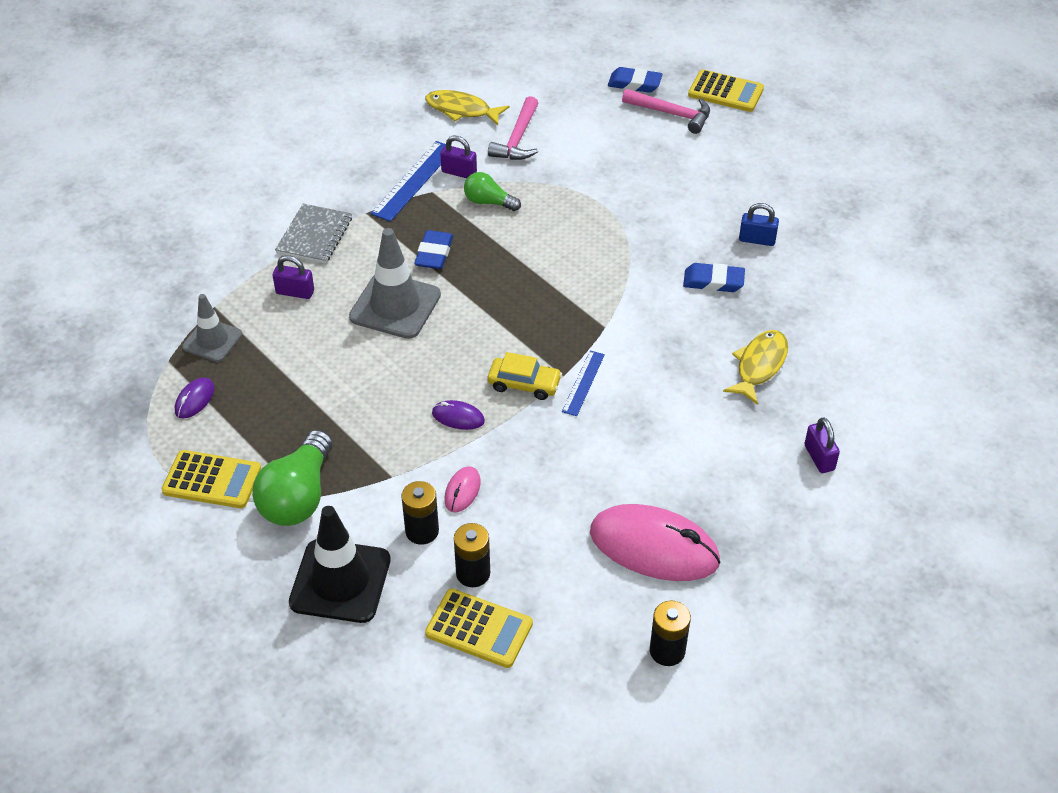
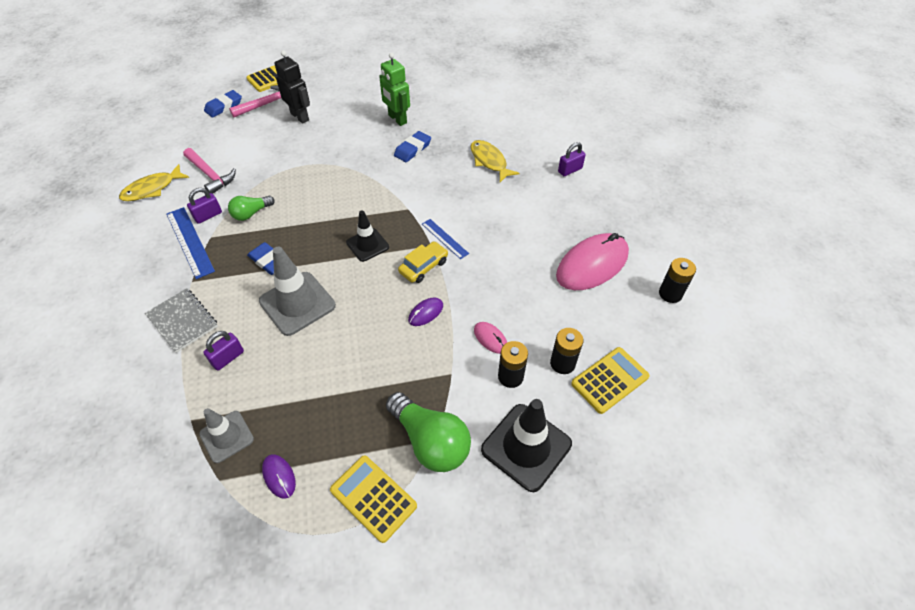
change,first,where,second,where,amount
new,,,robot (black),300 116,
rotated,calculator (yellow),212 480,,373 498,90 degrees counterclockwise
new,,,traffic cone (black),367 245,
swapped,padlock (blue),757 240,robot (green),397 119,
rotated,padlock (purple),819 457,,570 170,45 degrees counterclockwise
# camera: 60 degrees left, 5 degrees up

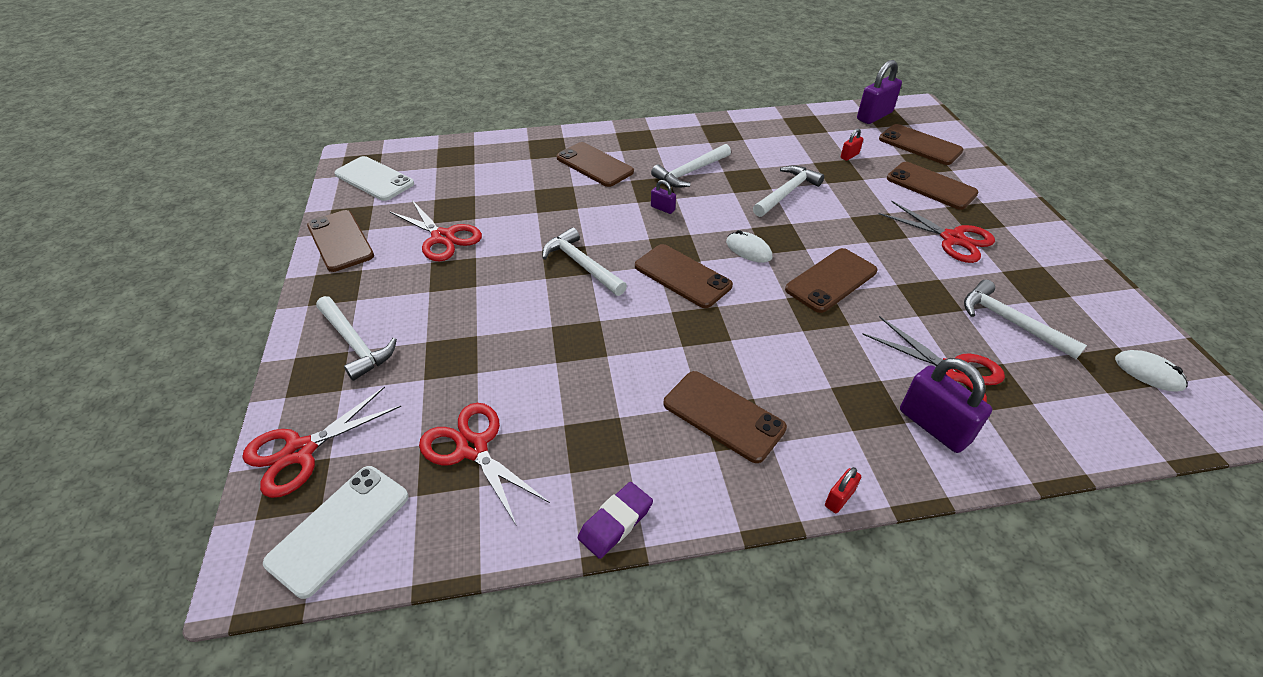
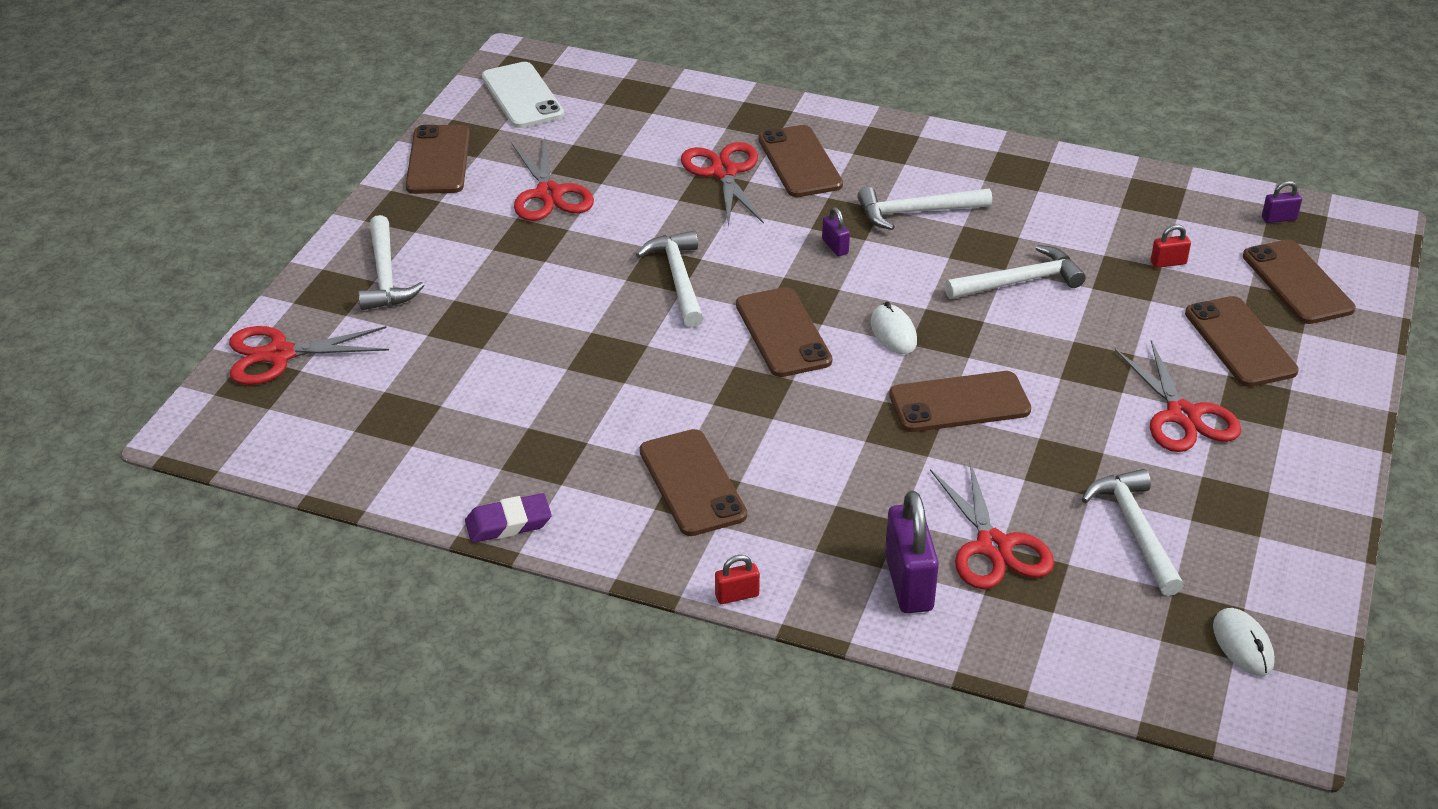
change,first,where,second,where,amount
shifted,scissors (red),472 448,,724 172,
scaled,padlock (purple),874 116,,1279 218,x0.49
gone,phone (white),339 529,,,
# camera: 30 degrees right, 5 degrees down

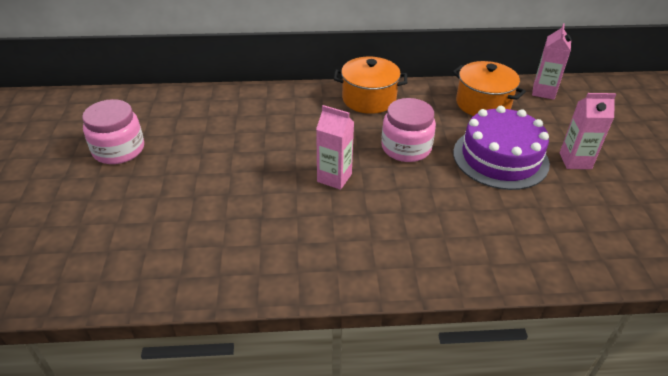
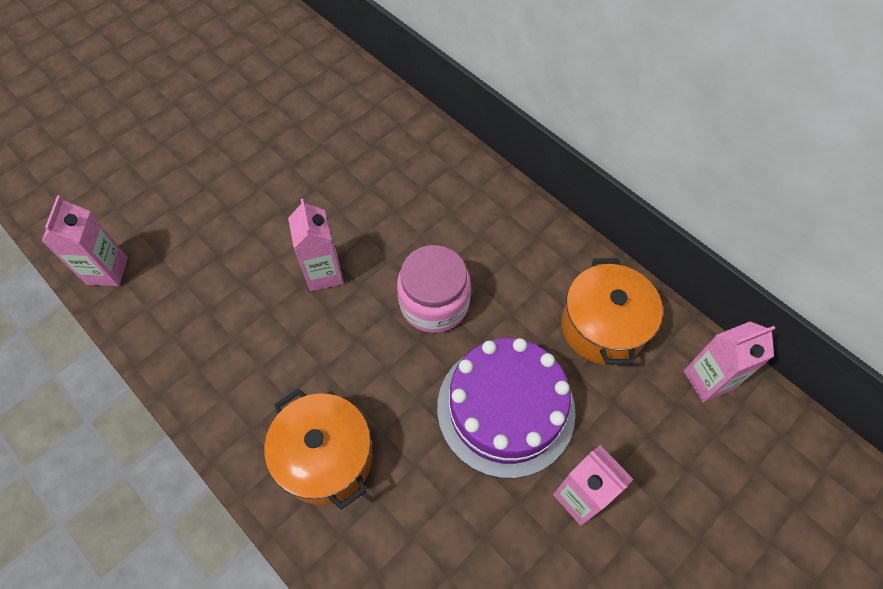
change,first,where,second,where,amount
new,,,carton (pink),107 271,
shifted,pot (orange),369 99,,326 457,
gone,jar (pink),119 149,,,
# camera: 50 degrees right, 20 degrees up

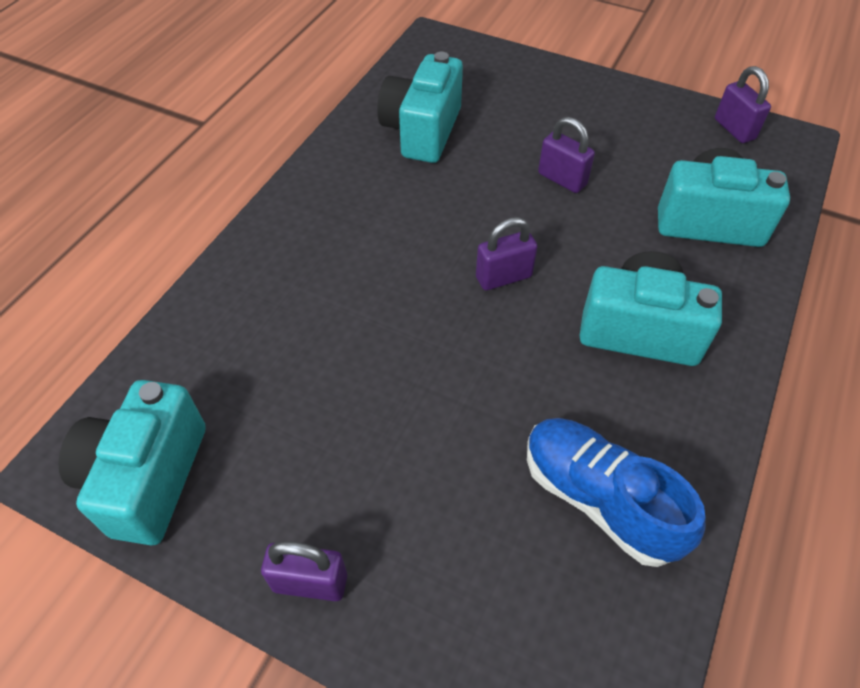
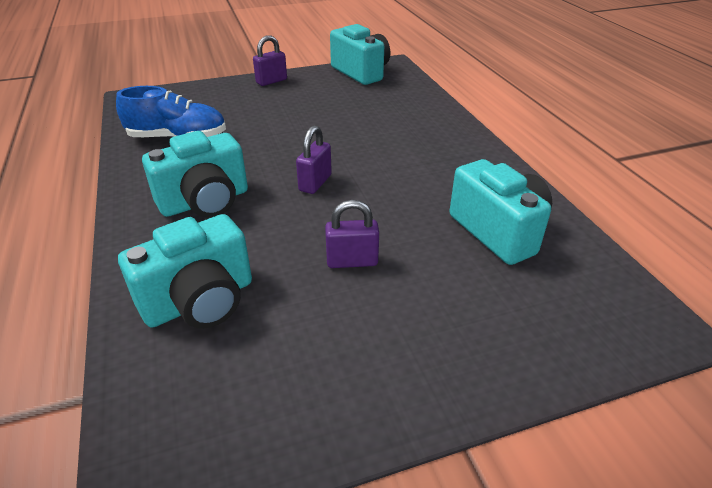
change,first,where,second,where,amount
gone,padlock (purple),734 129,,,
# camera: 135 degrees right, 15 degrees down

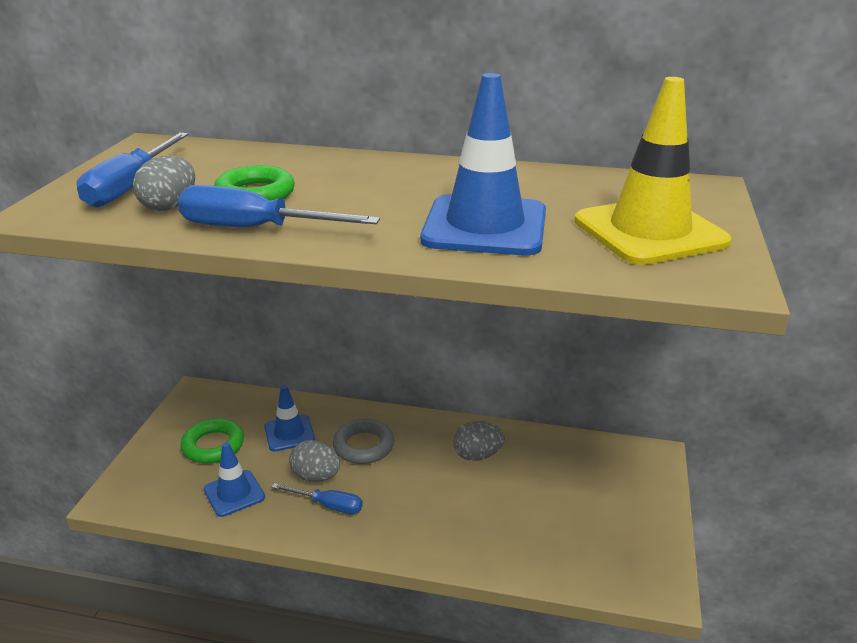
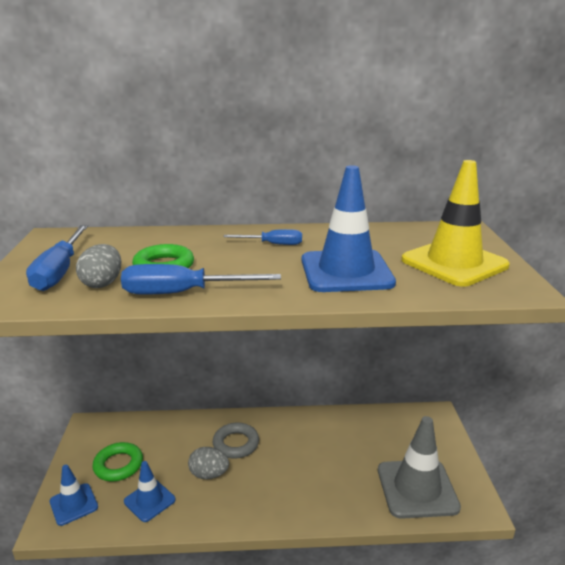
change,first,where,second,where,amount
shifted,traffic cone (blue),289 433,,74 504,
shifted,screwdriver (blue),328 505,,273 244,
new,,,traffic cone (grey),417 488,
gone,egg (grey),477 455,,,
# camera: 15 degrees left, 5 degrees down

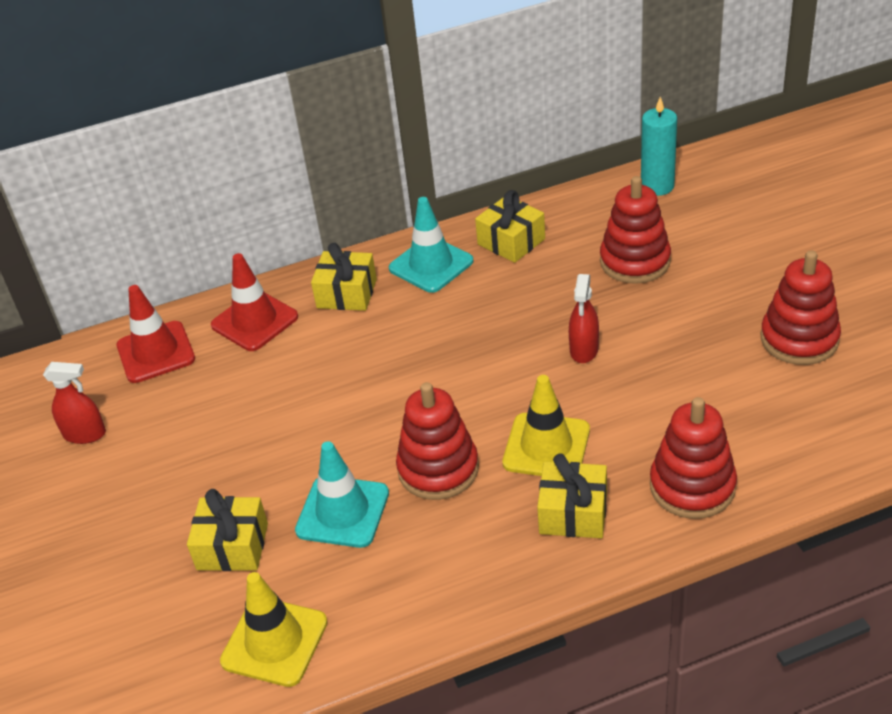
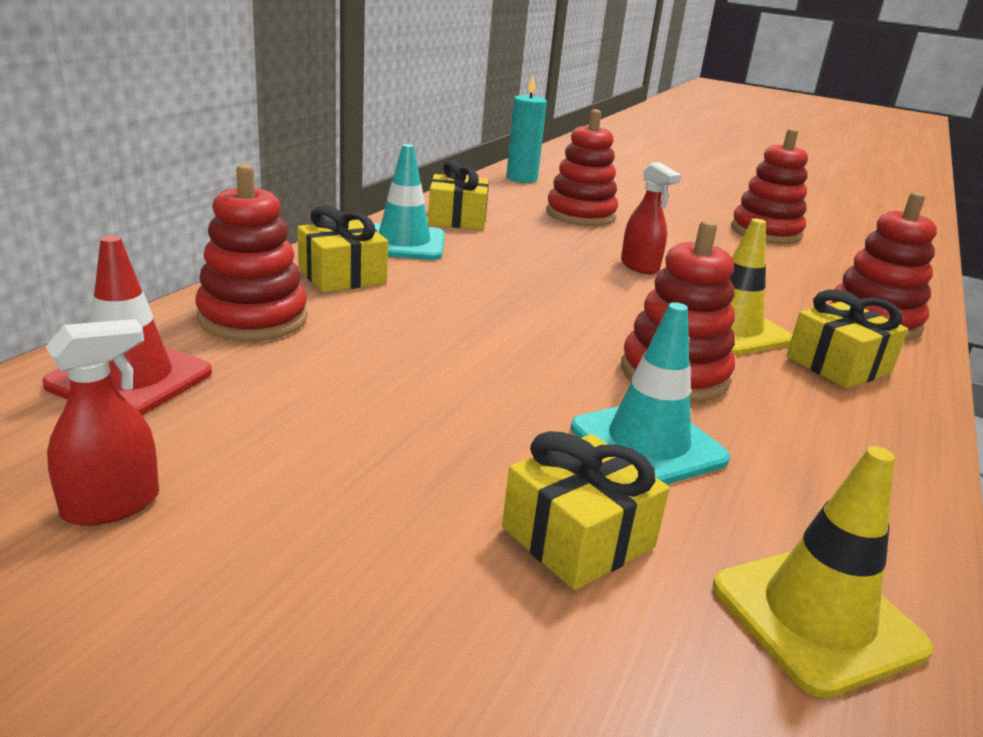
change,first,where,second,where,amount
swapped,traffic cone (red),254 321,stacking toy (red),253 318,
# camera: 50 degrees left, 15 degrees down

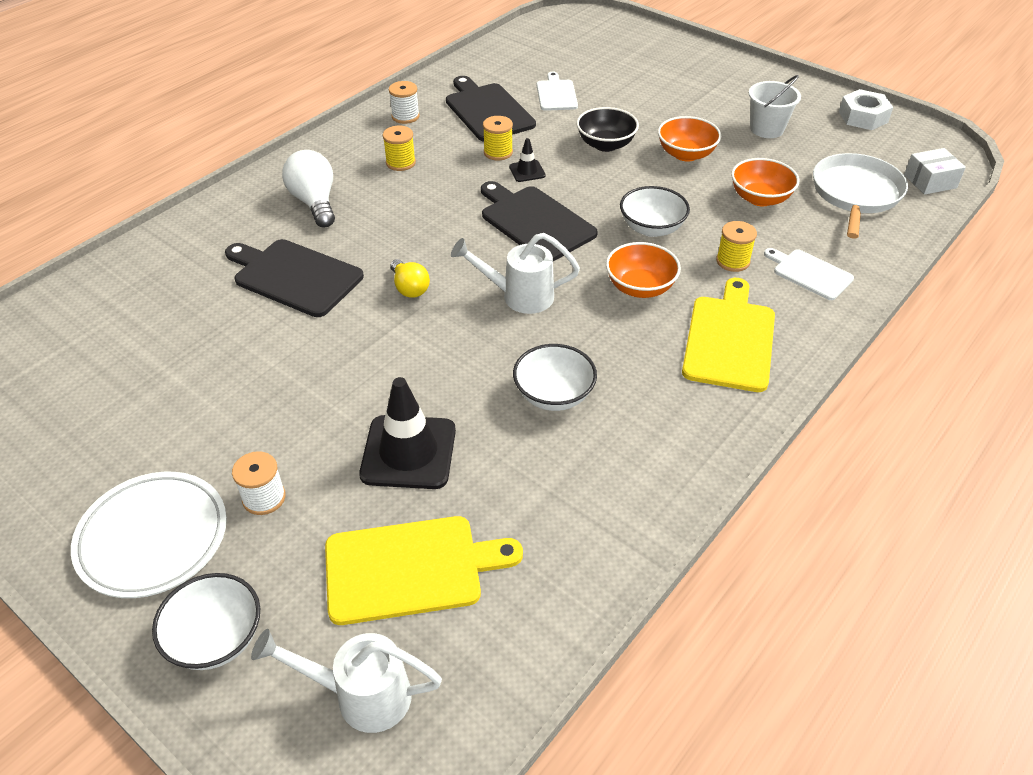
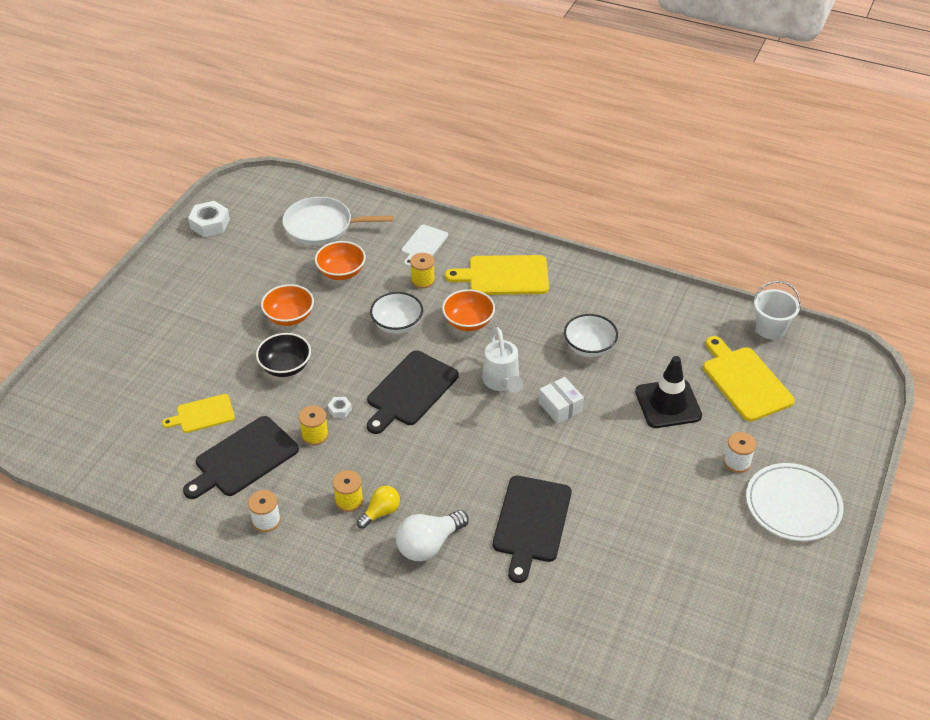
change,first,where,second,where,amount
repainted,cutting board (white),556 94,cutting board (yellow),202 414,
swapped,traffic cone (black),527 171,nut (white),340 409,
shifted,light bulb (yellow),409 288,,381 512,
shifted,box (white),930 181,,560 407,
shifted,bucket (white),767 129,,770 329,
gone,bowl (white),216 638,,,
gone,watering can (white),360 695,,,
# camera: 105 degrees left, 0 degrees up

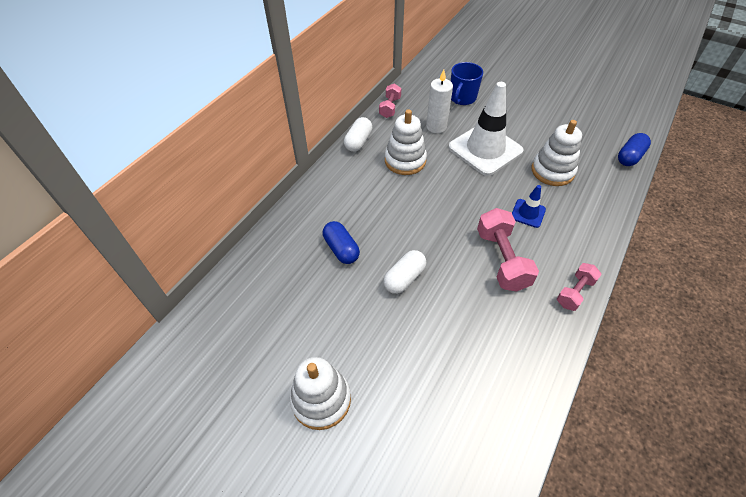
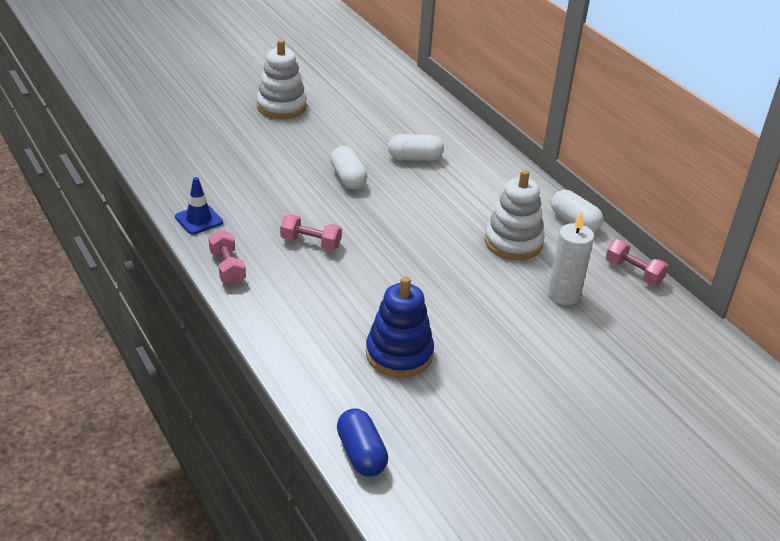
change,first,where,second,where,amount
shifted,traffic cone (blue),528 213,,199 220,
scaled,dumbbell (pink),502 259,,310 242,x0.60
repainted,stacking toy (white),552 171,stacking toy (blue),399 354,
repainted,capsule (blue),341 249,capsule (white),415 158,
gone,traffic cone (white),485 149,,,
gone,mug (blue),462 98,,,
# camera: 115 degrees right, 15 degrees down

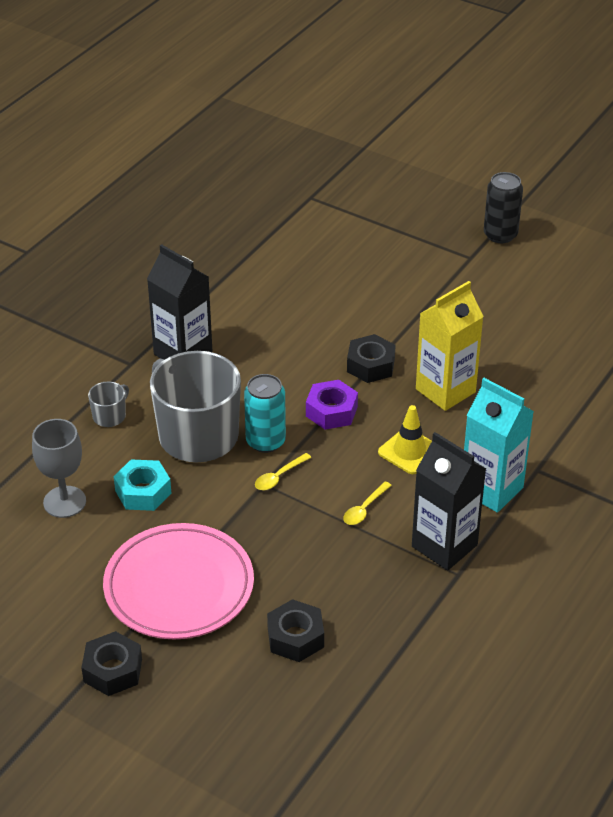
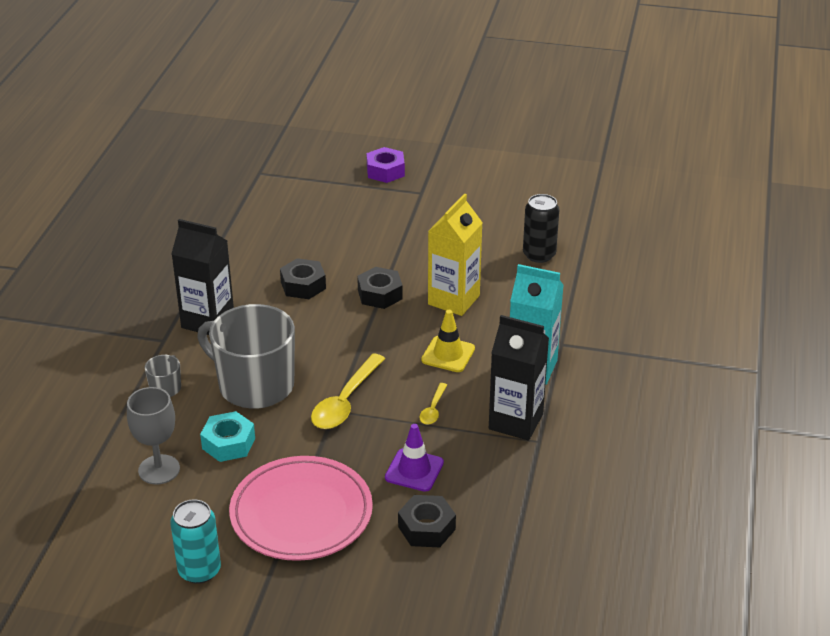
change,first,where,second,where,amount
shifted,can (turquoise),265 441,,199 570,
shifted,nut (black),113 670,,303 285,
scaled,spoon (yellow),279 476,,345 401,x1.93
shifted,nut (purple),331 411,,385 171,
new,,,traffic cone (purple),414 470,
shifted,can (black),500 235,,539 255,
# camera: 20 degrees left, 5 degrees down

